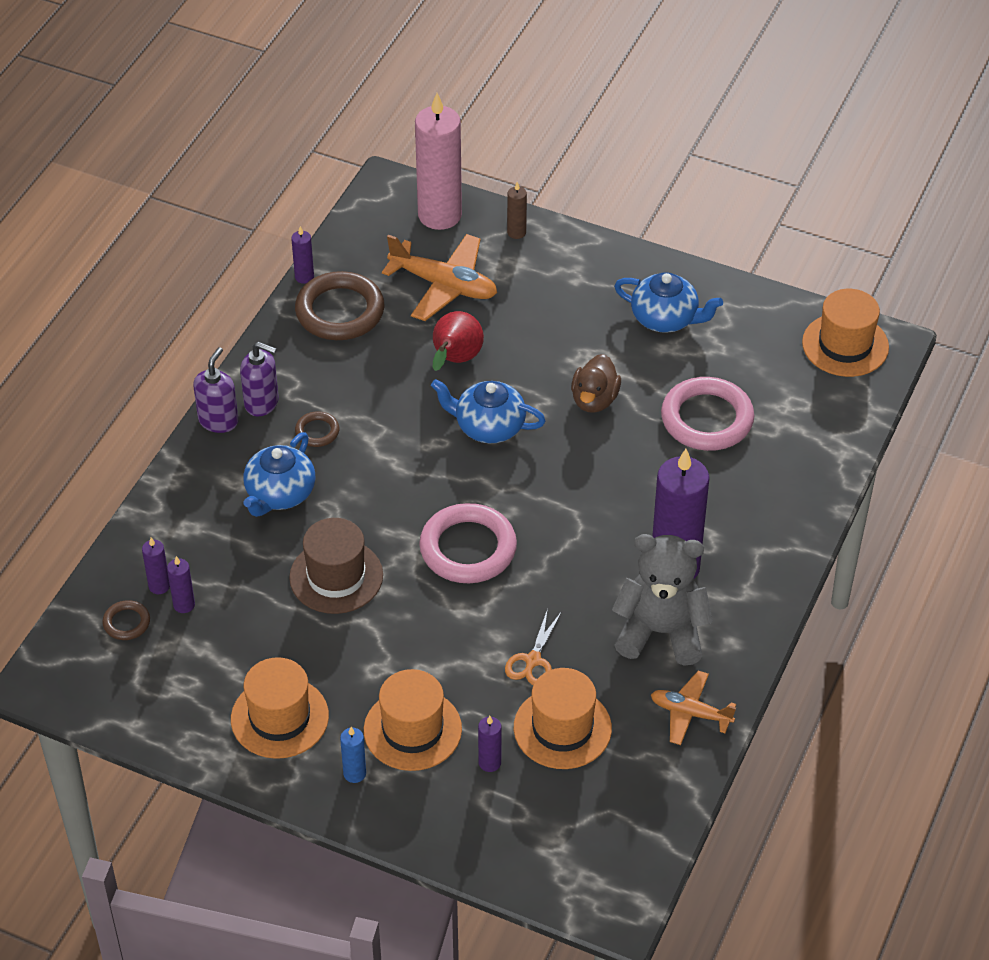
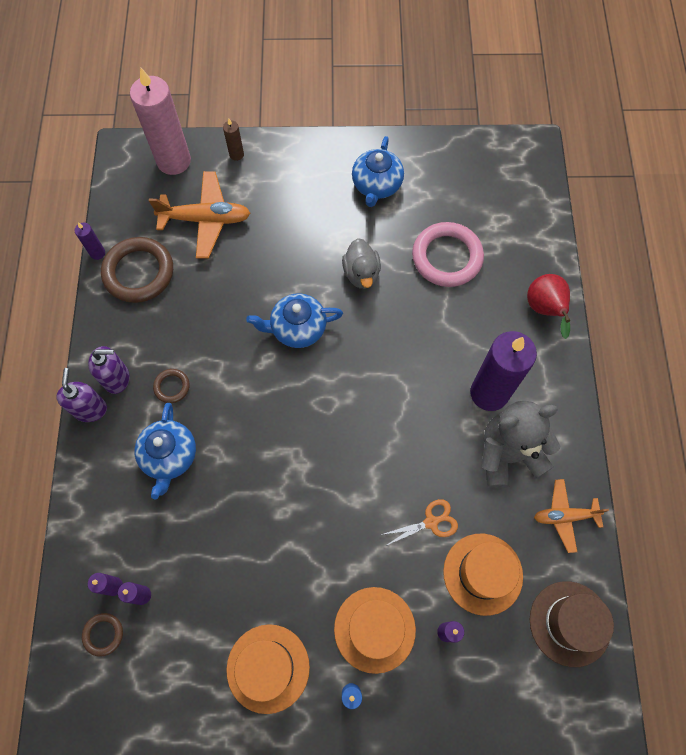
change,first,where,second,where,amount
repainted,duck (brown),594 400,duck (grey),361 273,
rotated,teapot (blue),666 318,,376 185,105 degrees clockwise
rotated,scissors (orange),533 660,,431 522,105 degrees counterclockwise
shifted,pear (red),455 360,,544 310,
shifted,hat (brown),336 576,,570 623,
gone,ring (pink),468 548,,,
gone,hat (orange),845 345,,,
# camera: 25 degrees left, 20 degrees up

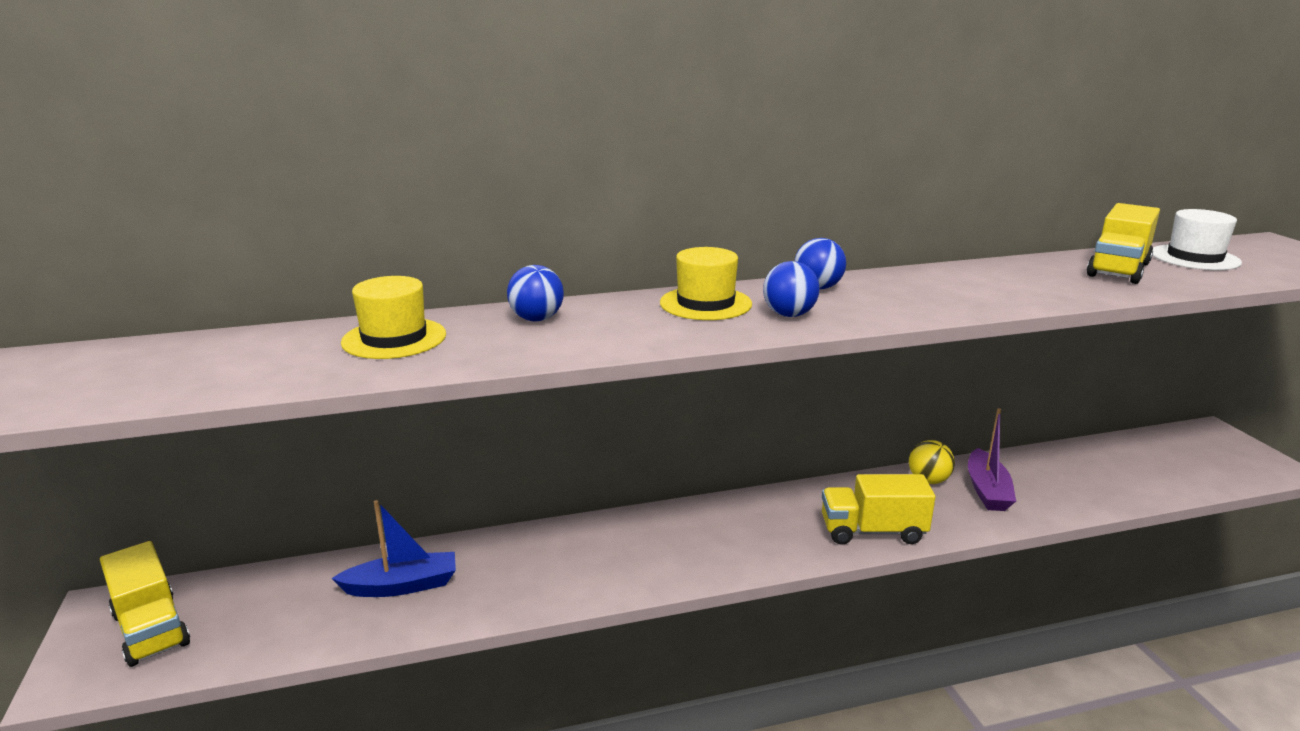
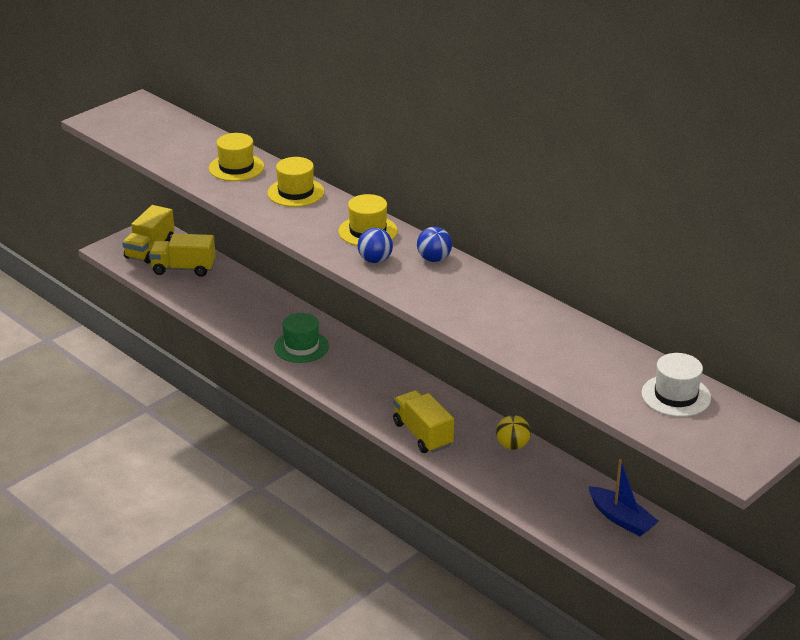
change,first,where,second,where,amount
shifted,truck (yellow),1118 270,,183 268,
swapped,ball (blue),536 319,hat (yellow),296 192,
new,,,hat (green),301 347,
shifted,boat (blue),402 586,,621 519,
gone,boat (purple),987 490,,,
# camera: 60 degrees right, 10 degrees up

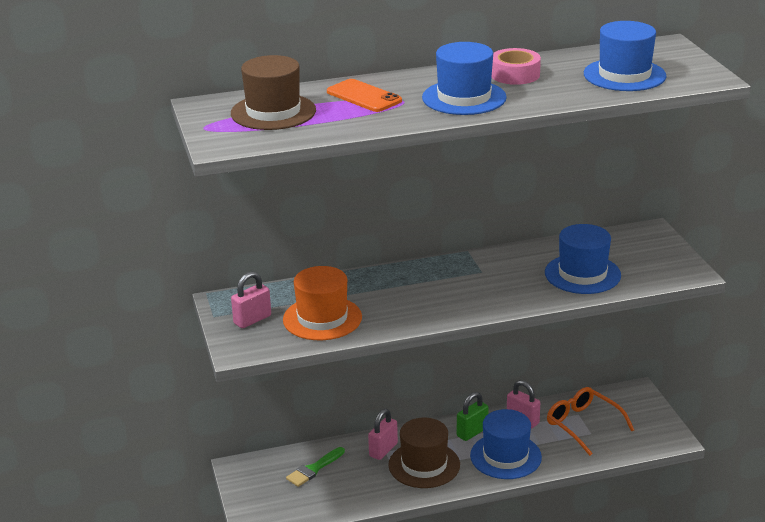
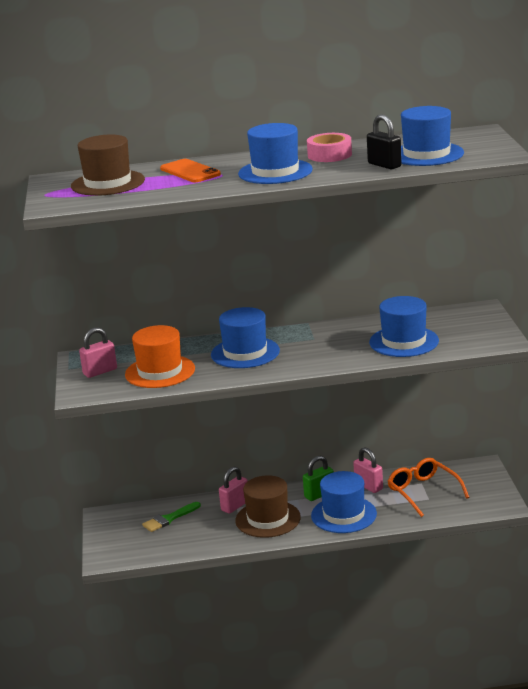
change,first,where,second,where,amount
new,,,hat (blue),245 353,
new,,,padlock (black),384 165,
# camera: 10 degrees right, 5 degrees down

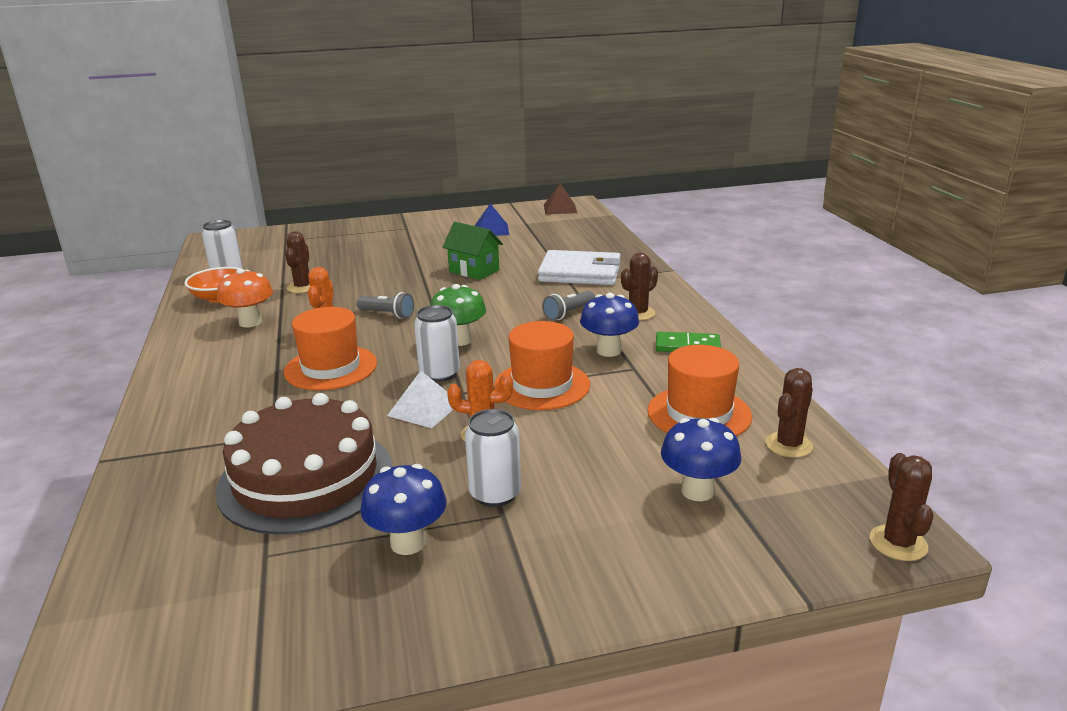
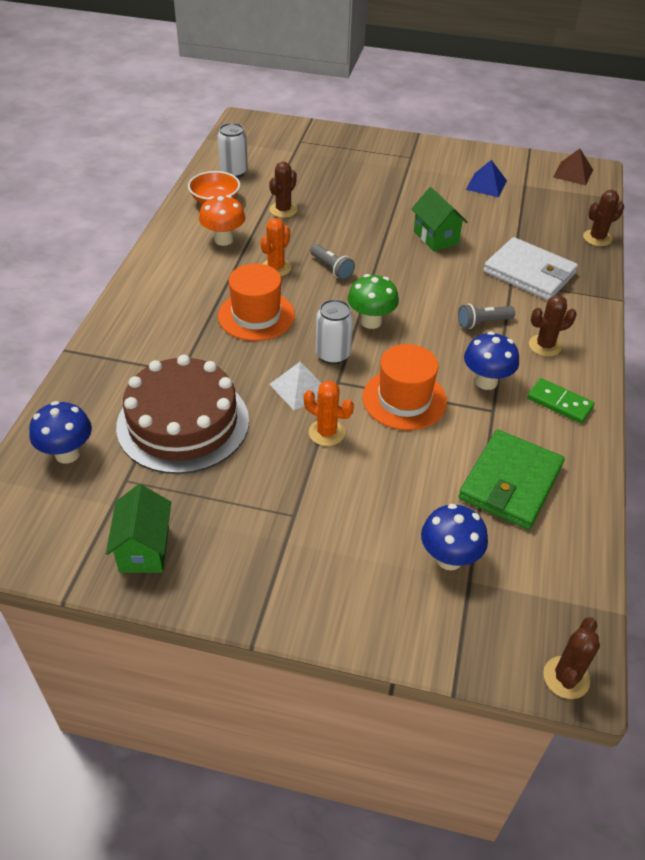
change,first,where,second,where,amount
shifted,mushroom (blue),408 543,,67 454,
new,,,house (green),144 549,
swapped,hat (orange),699 413,wallet (green),510 482,
shifted,cactus (brown),789 445,,597 238,
gone,can (white),495 494,,,
# camera: 25 degrees right, 20 degrees up

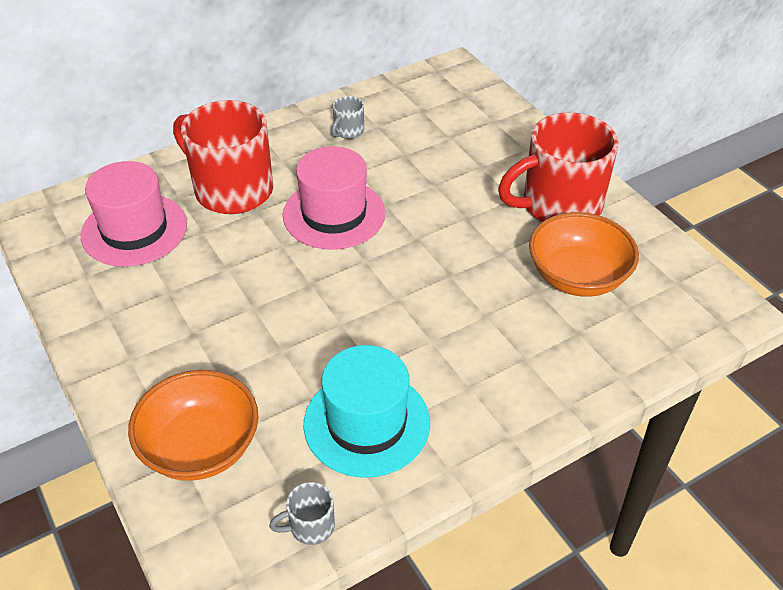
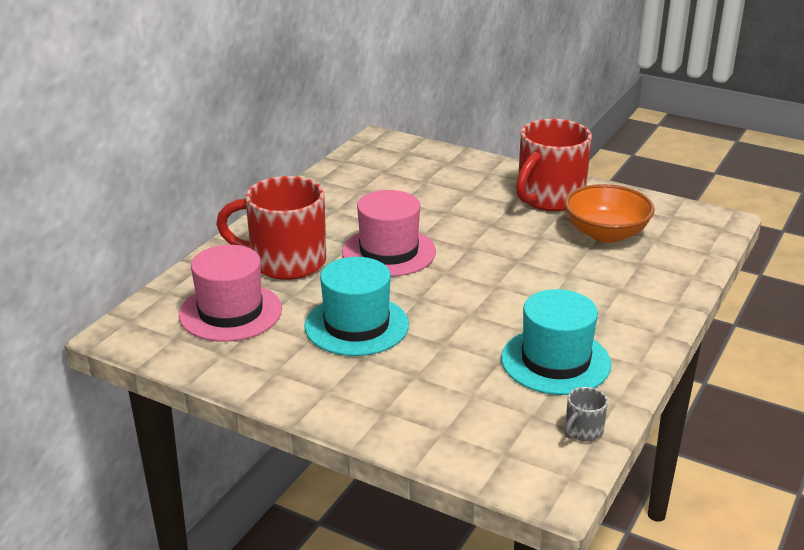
change,first,where,second,where,amount
new,,,hat (turquoise),356 325,
gone,bowl (orange),200 447,,,
gone,mug (grey),348 131,,,
# camera: 30 degrees left, 15 degrees down

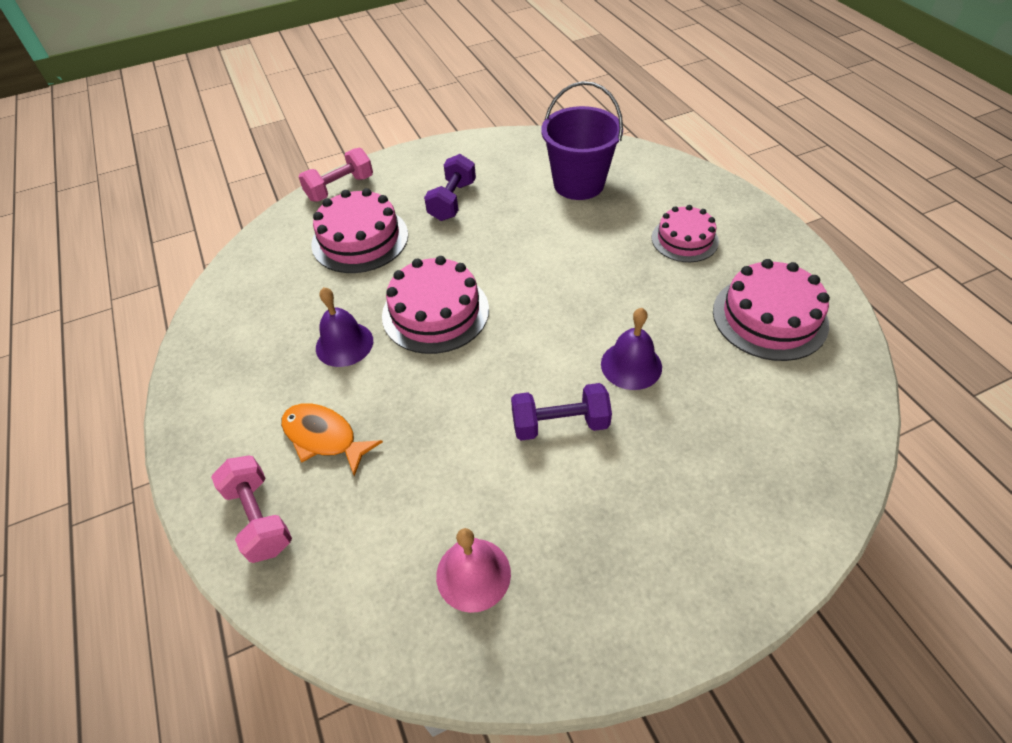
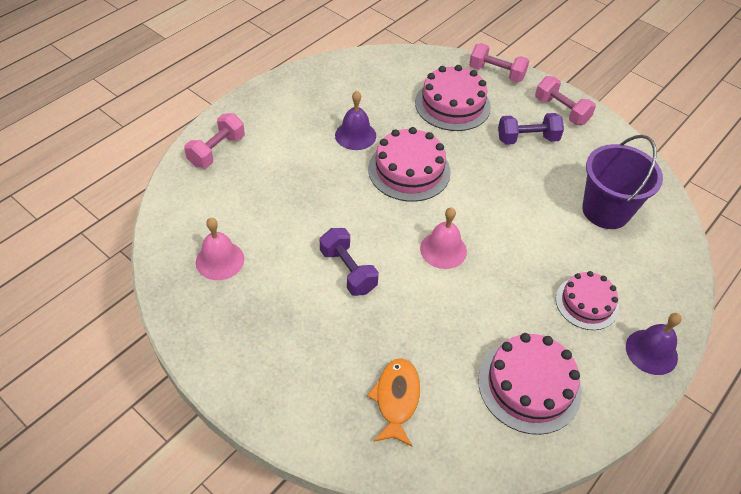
change,first,where,second,where,amount
shifted,fish (orange),324 437,,396 399,
new,,,bell (pink),443 249,
new,,,dumbbell (pink),561 111,
shifted,bell (purple),631 365,,651 351,
# camera: 60 degrees right, 0 degrees up

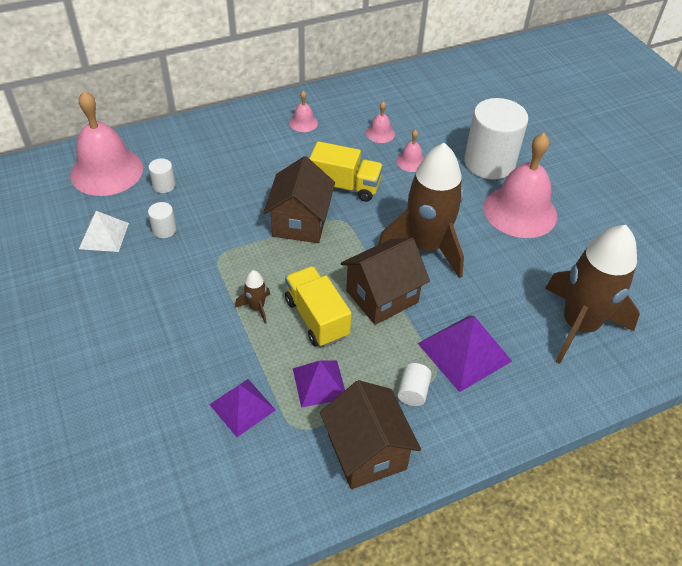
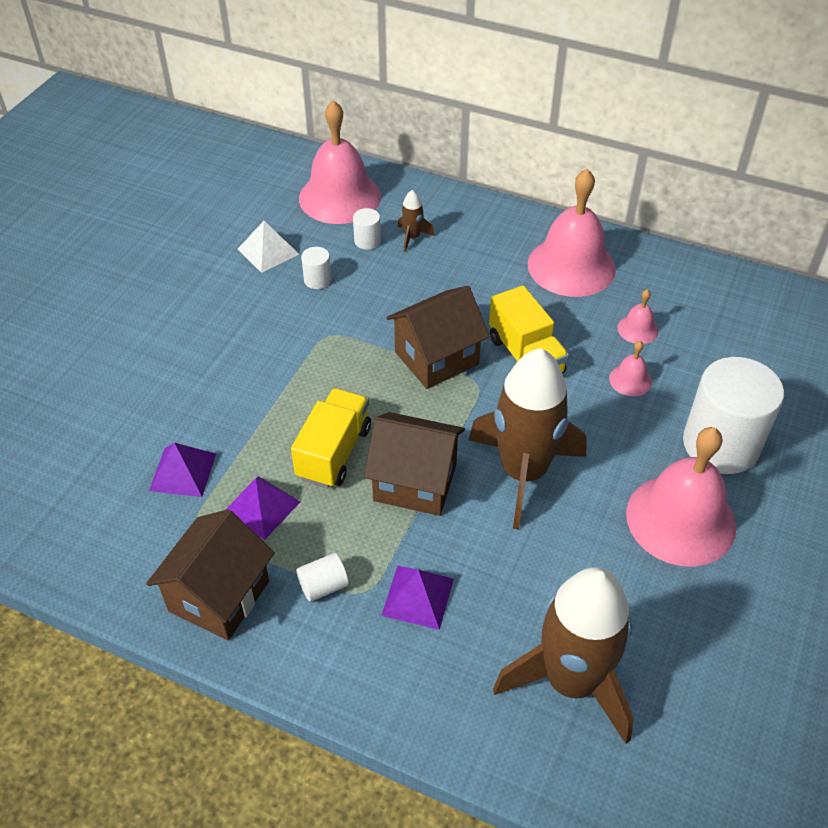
change,first,where,second,where,amount
scaled,pyramid (purple),464 352,,418 597,x0.66
shifted,rocket (brown),256 307,,412 237,
scaled,bell (pink),303 123,,571 266,x2.30
# camera: 50 degrees right, 0 degrees up

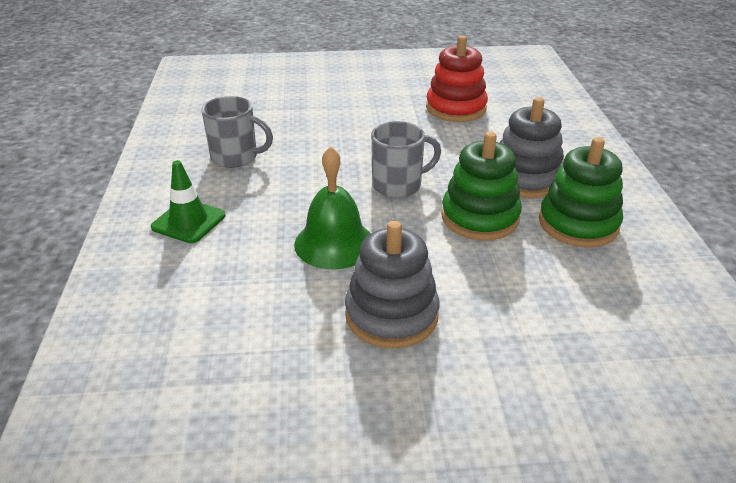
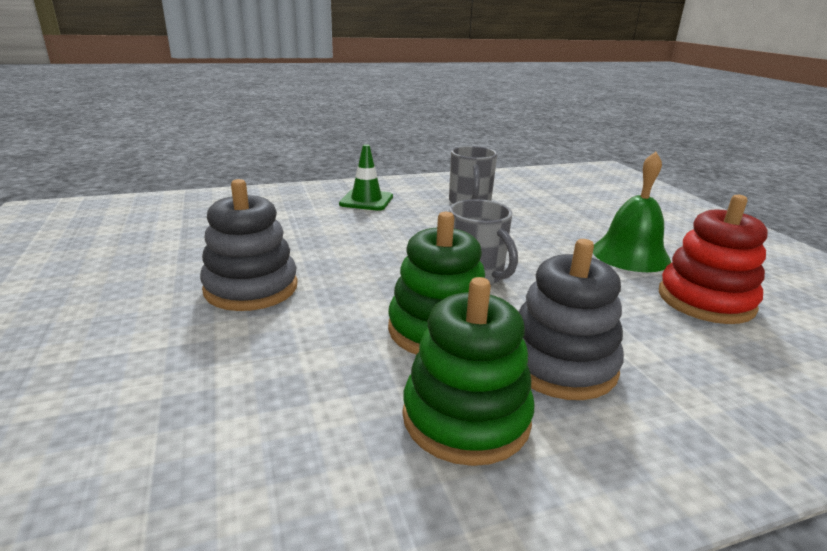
change,first,where,second,where,amount
shifted,bell (green),334 243,,630 254,
# camera: 75 degrees right, 10 degrees down

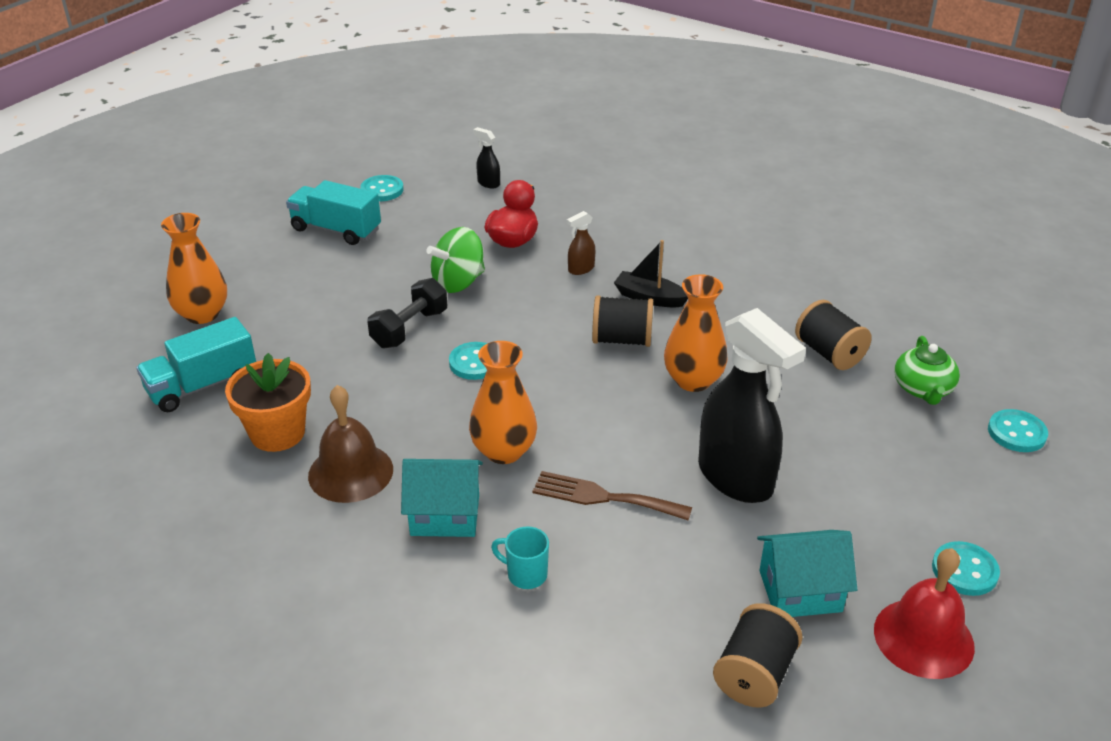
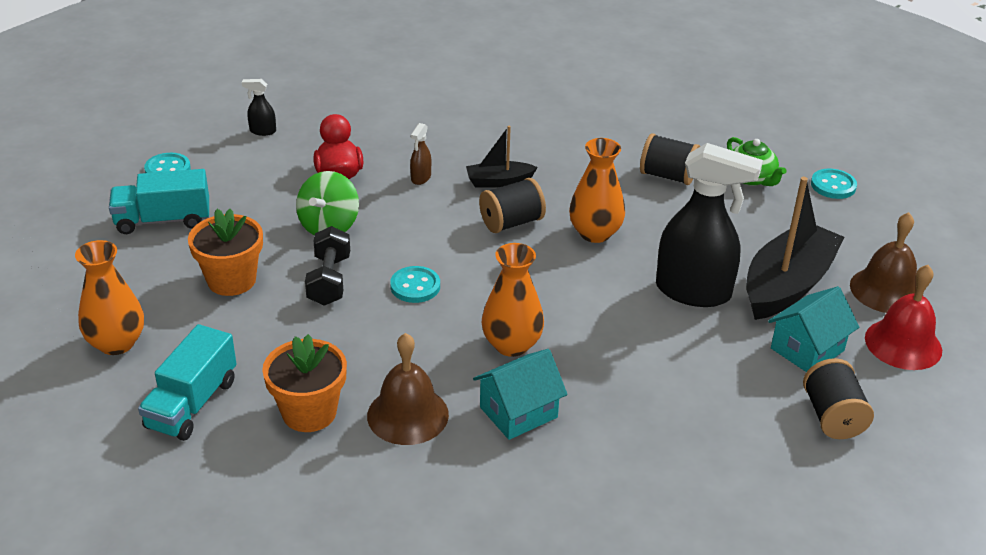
change,first,where,second,where,amount
new,,,flower pot (orange),231 280,
new,,,boat (black),787 285,
swapped,button (turquoise),964 570,bell (brown),886 290,
gone,mug (turquoise),525 574,,,
gone,fork (brown),604 497,,,
# camera: 35 degrees left, 0 degrees up

